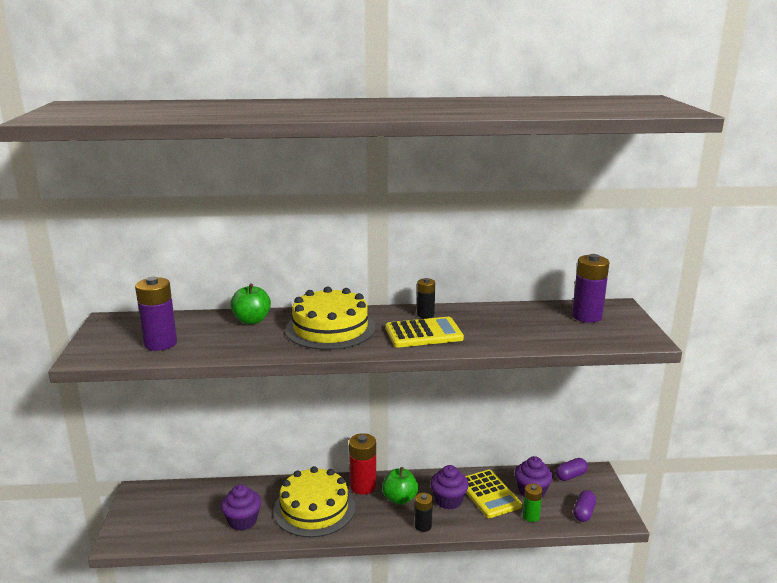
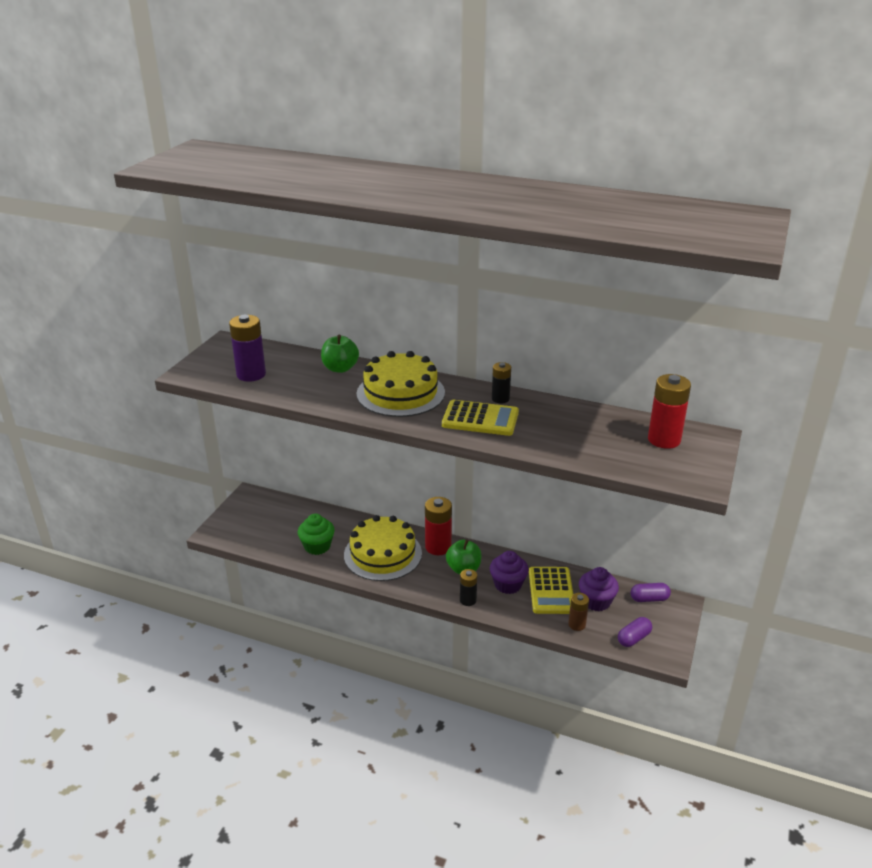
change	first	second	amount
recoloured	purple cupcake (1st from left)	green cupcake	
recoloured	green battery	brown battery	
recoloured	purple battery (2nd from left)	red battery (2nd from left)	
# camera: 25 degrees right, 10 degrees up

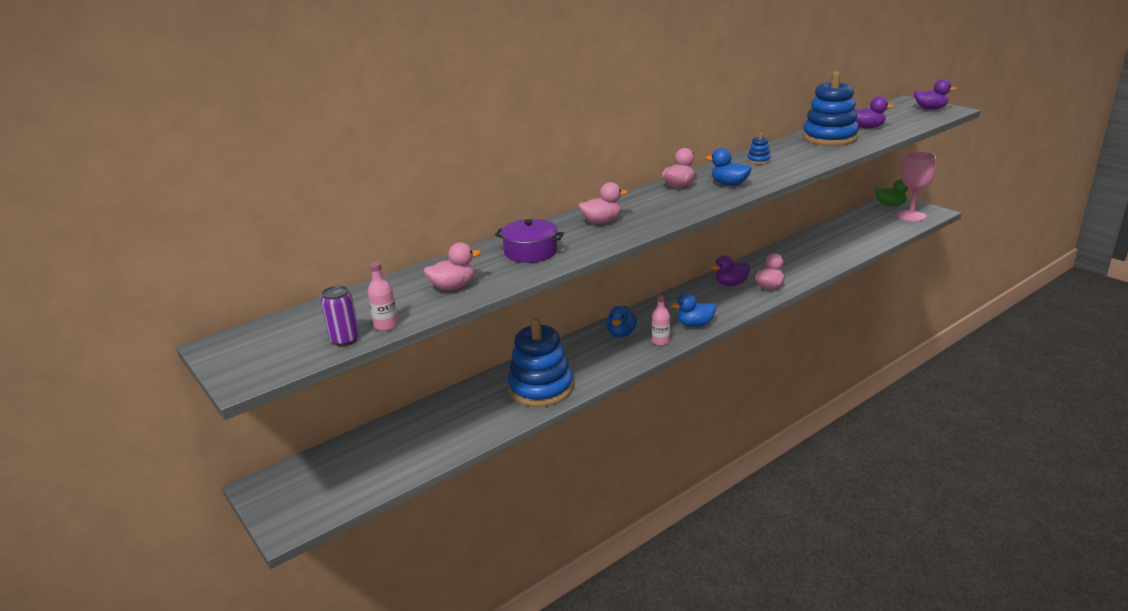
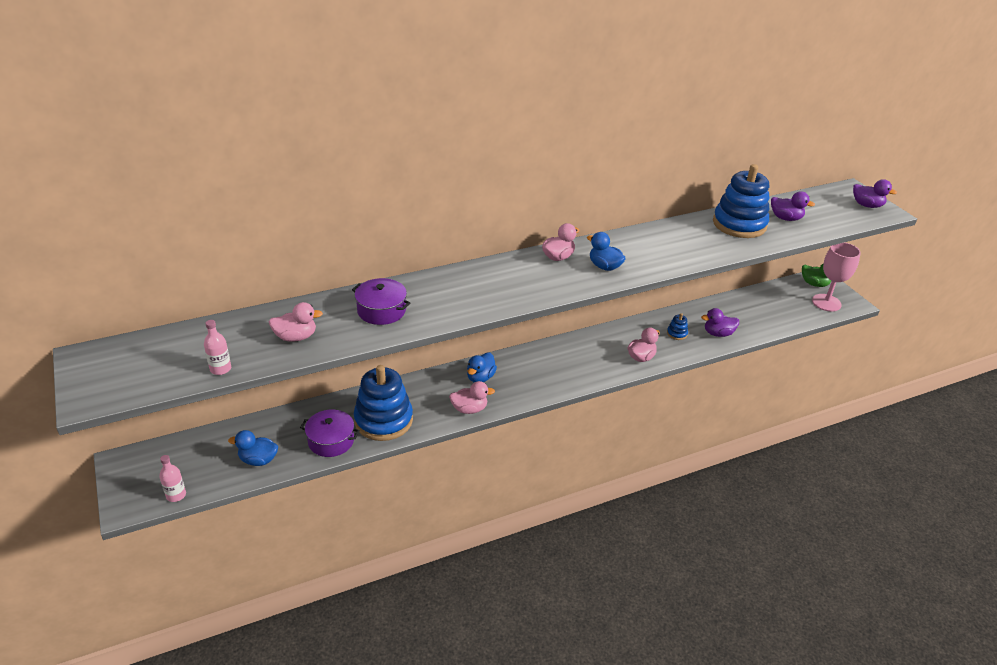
change	first	second	amount
removed	purple can		
moved	pink duck (2nd from left)		
moved	pink bottle (2nd from left in the first image)	pink bottle (1st from left)	
moved	blue duck (2nd from left in the first image)	blue duck (1st from left)	
moved	purple duck (1st from left)		
moved	blue stacking toy (2nd from left)		
added		purple pot (1st from left)	
# camera: 10 degrees right, 10 degrees up

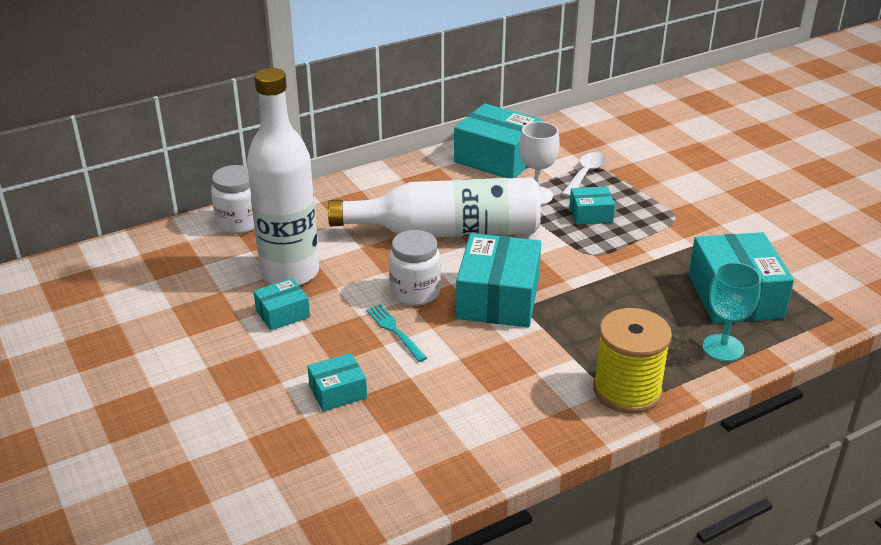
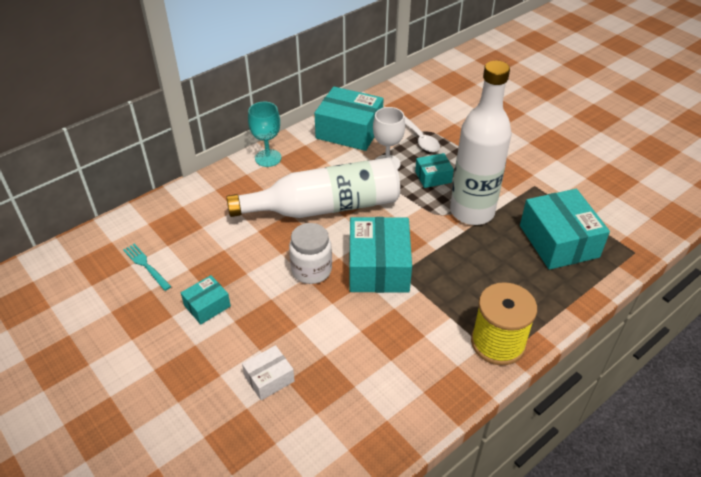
change	first	second	amount
removed	white jar (1st from left)		
moved	white bottle (1st from left in the first image)	white bottle (2nd from left)	
recoloured	turquoise box (2nd from left)	white box	
moved	turquoise fork		
turned	white spoon		135 degrees clockwise
moved	turquoise goblet		
# camera: 10 degrees left, 10 degrees up

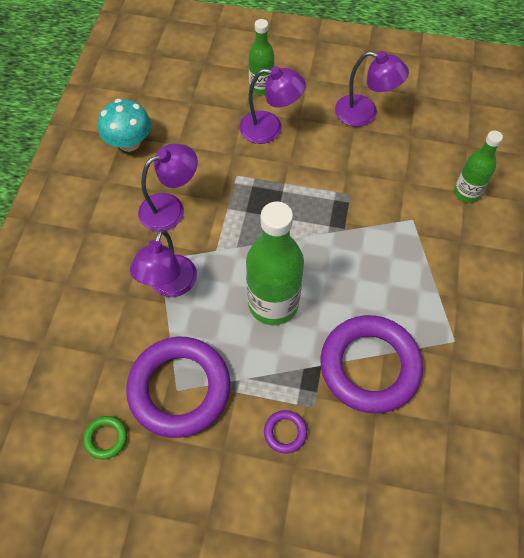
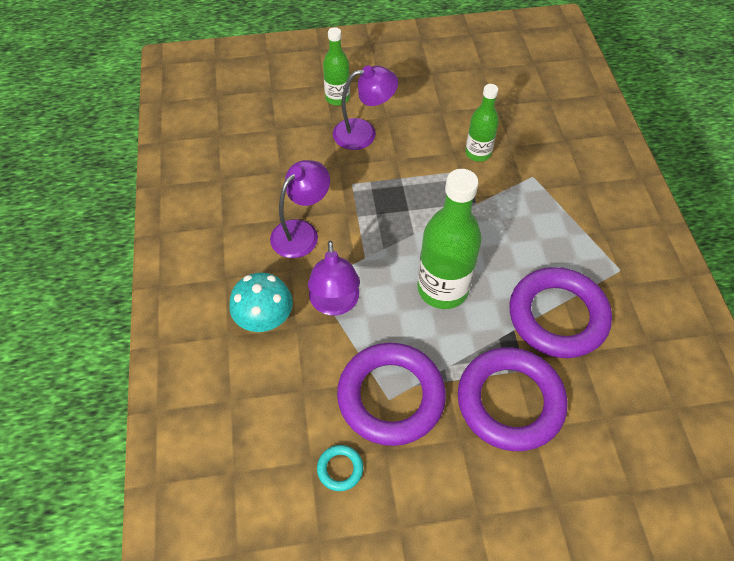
change	first	second	amount
recoloured	green ring	turquoise ring	
moved	turquoise mushroom		
resized	purple ring (2nd from left)		x2.46
removed	purple lamp (4th from left)		
moved	green bottle (3rd from left)		
# camera: 20 degrees left, 5 degrees down

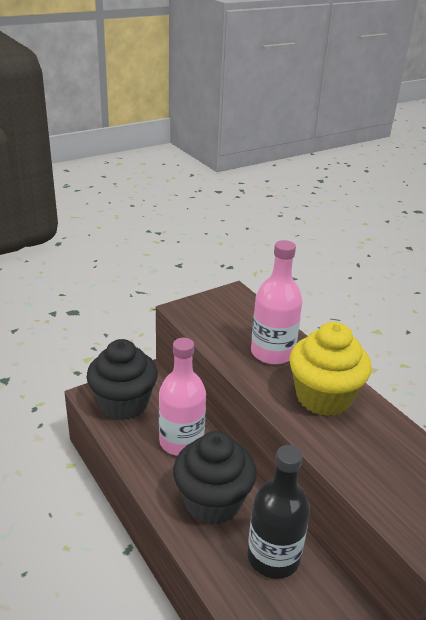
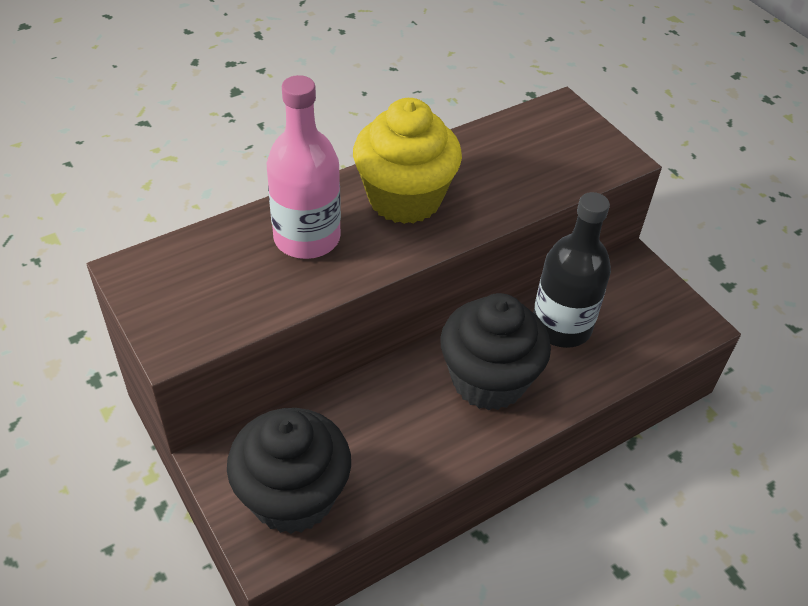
change	first	second	amount
removed	pink bottle (1st from left)		
# camera: 90 degrees left, 15 degrees up

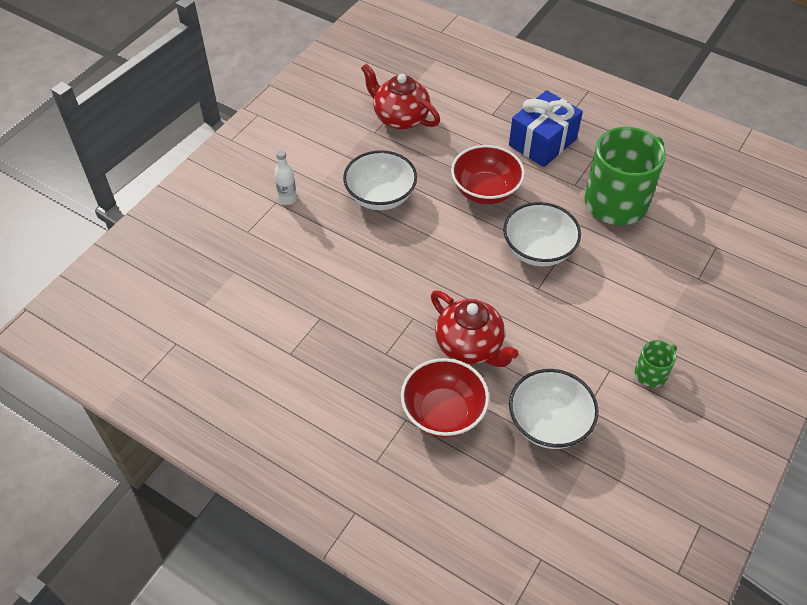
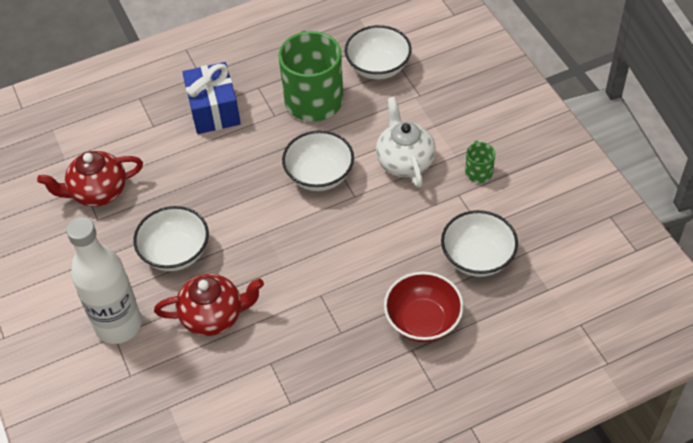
change	first	second	amount
resized	white bottle		x2.45
moved	red teapot (2nd from left)		
removed	red bowl (2nd from left)		
added		white bowl (3rd from left)	
added		white teapot	
# camera: 55 degrees left, 0 degrees up

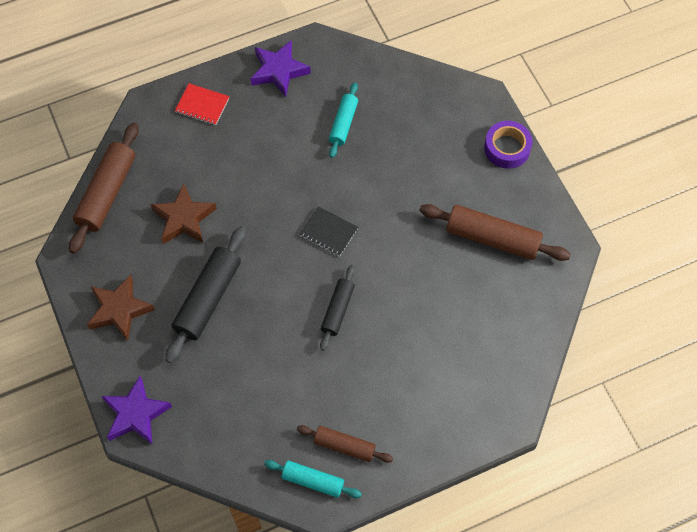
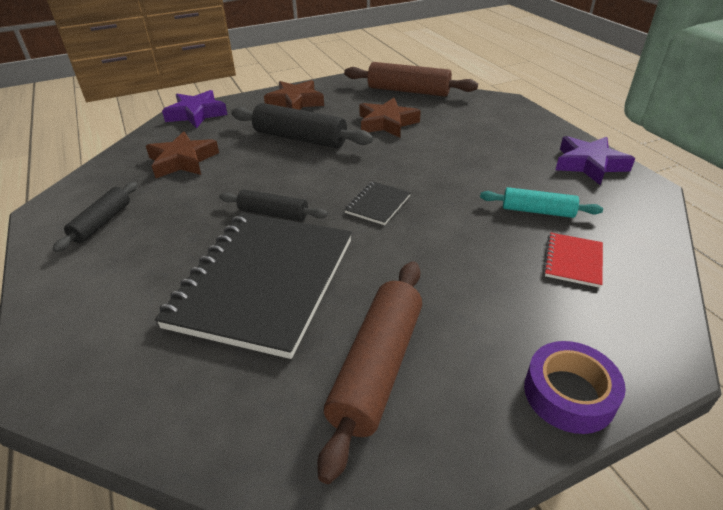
change	first	second	amount
moved	red notebook		
removed	turquoise rolling pin (1st from left)		
recoloured	brown rolling pin (2nd from left)	black rolling pin (1st from left)	
added		brown star (1st from left)	
added		black notebook (1st from left)	
# camera: 90 degrees right, 25 degrees down

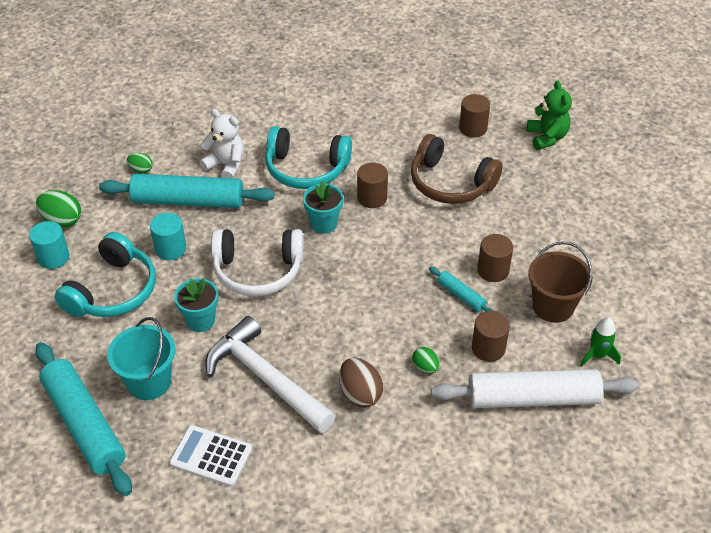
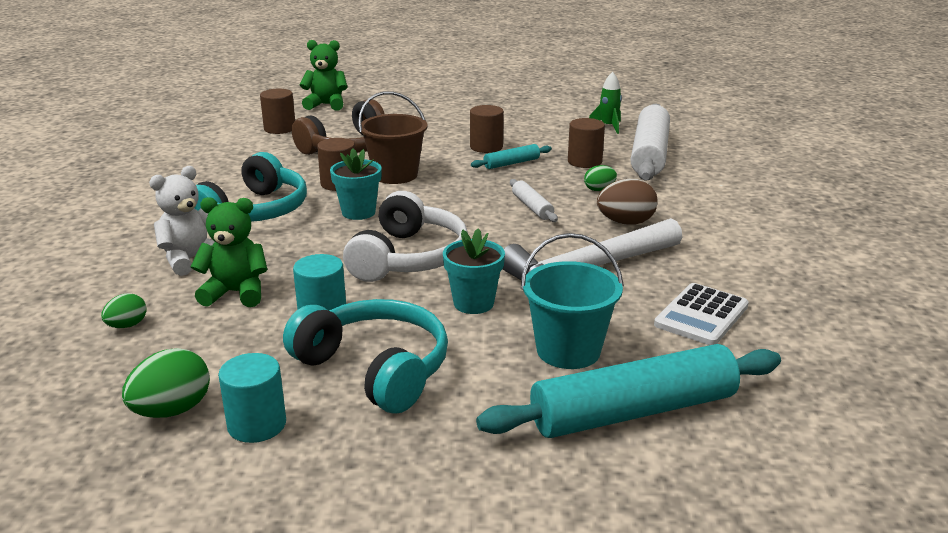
change	first	second	amount
replaced	turquoise rolling pin (2nd from left)	green teddy bear (1st from left)	
moved	brown bucket		
added		white rolling pin (1st from left)	
# camera: 75 degrees left, 20 degrees down

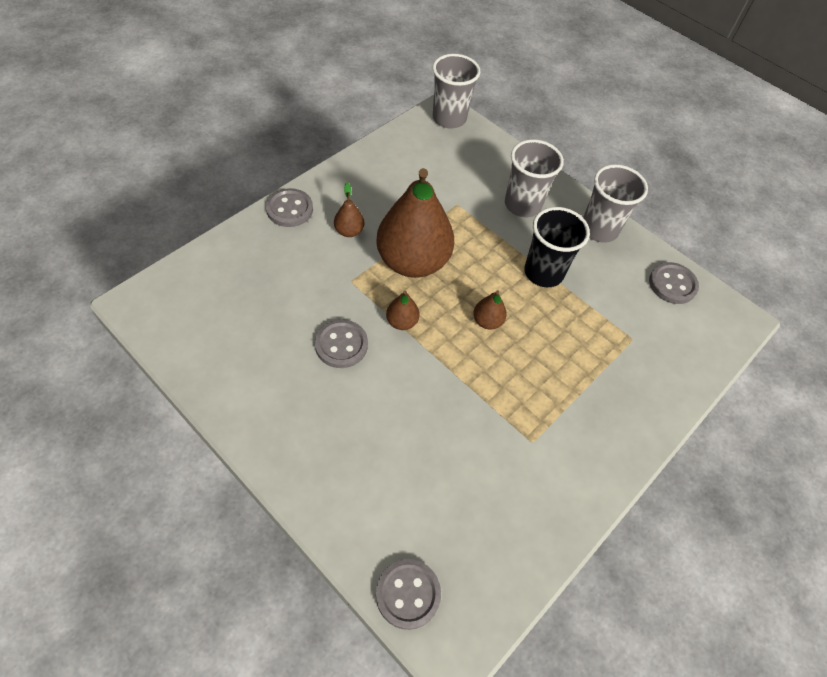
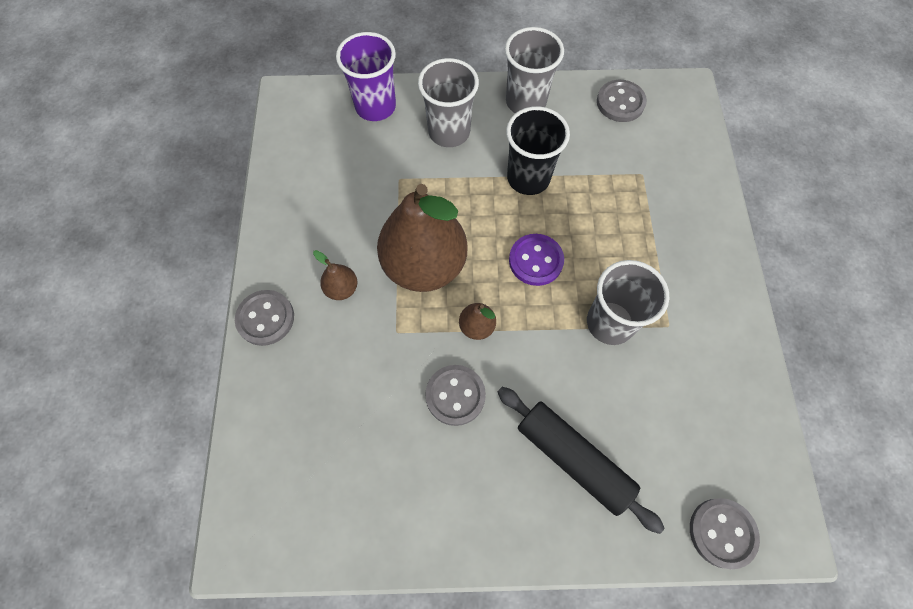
change	first	second	amount
moved	grey cup (1st from left in the first image)	grey cup (3rd from left)	
replaced	brown pear (4th from left)	purple button	
added		purple cup	
added		black rolling pin	
# camera: 40 degrees left, 10 degrees up

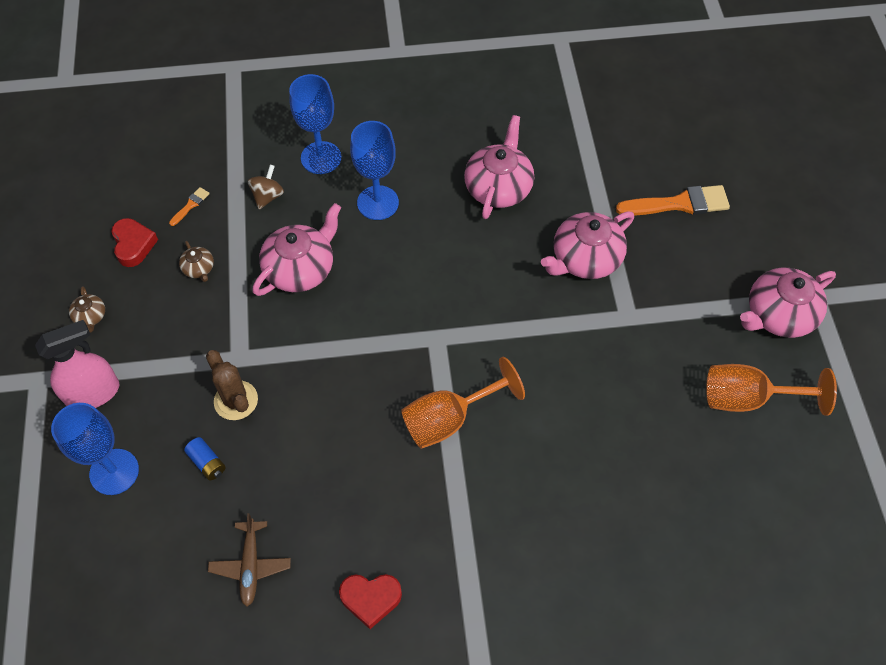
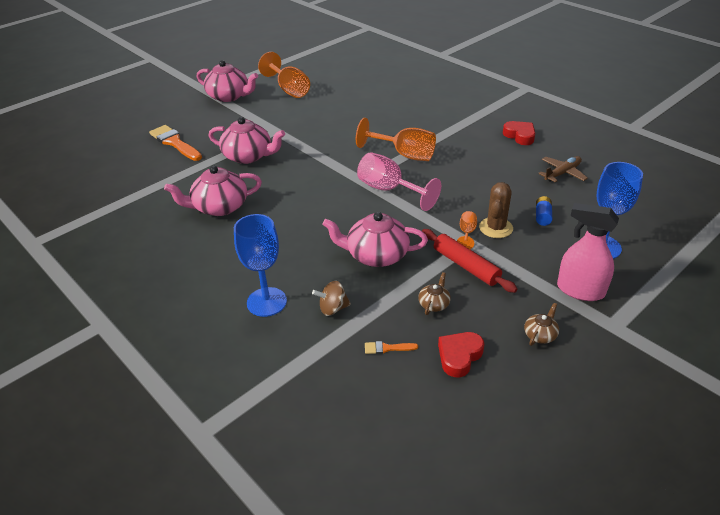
change	first	second	amount
removed	blue goblet (3rd from left)		
added		pink goblet	
added		red rolling pin	
added		orange goblet (3rd from left)	
# camera: 125 degrees left, 20 degrees down

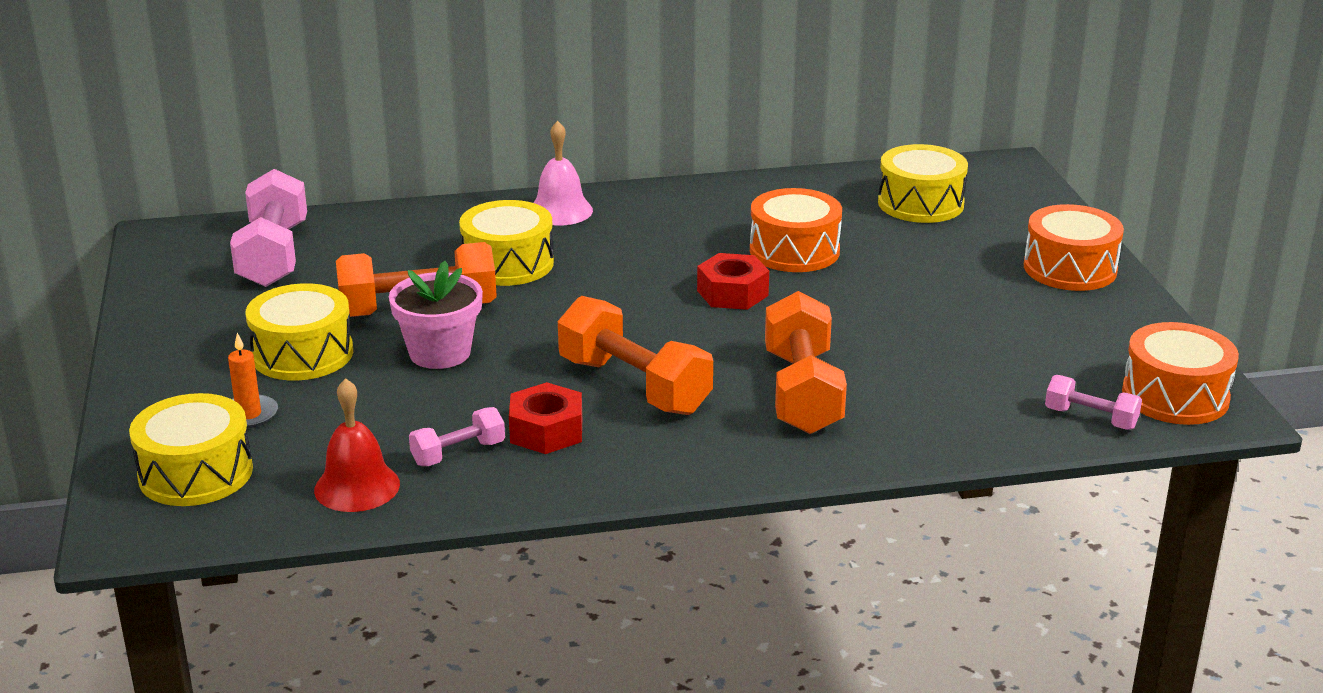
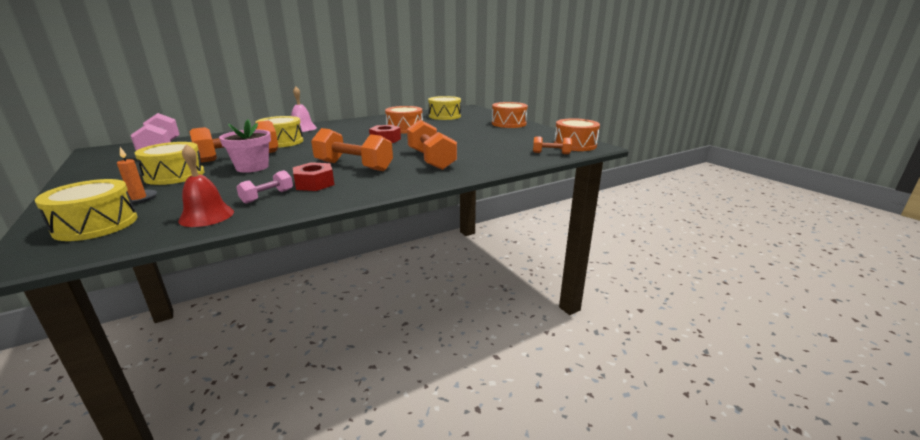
change	first	second	amount
recoloured	pink dumbbell (3rd from left)	orange dumbbell (4th from left)	
# camera: 20 degrees left, 5 degrees down

